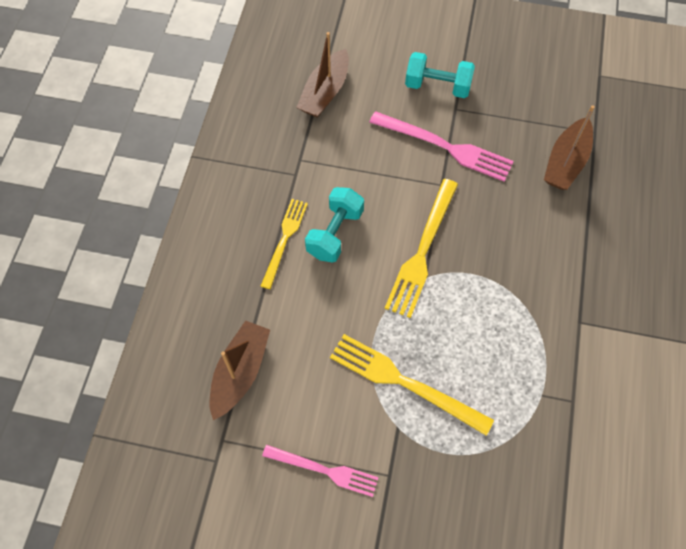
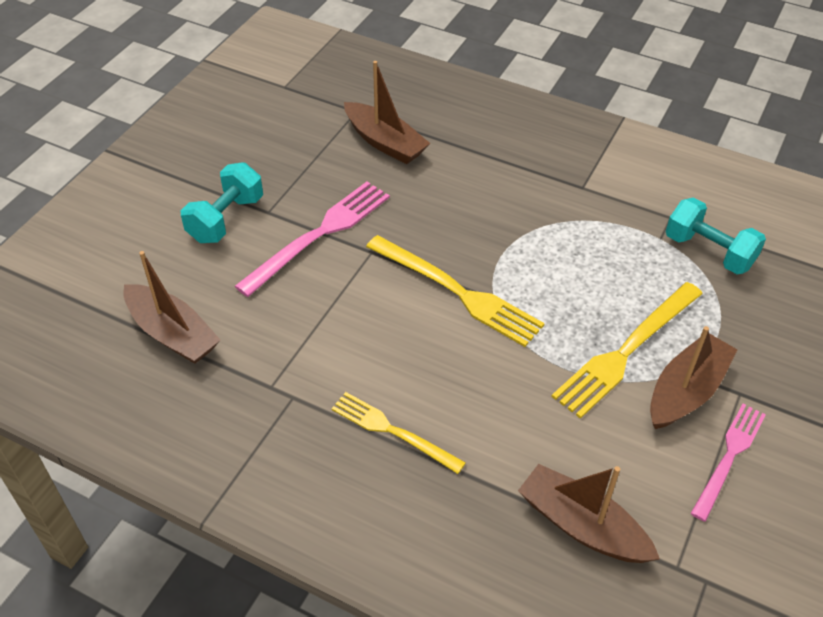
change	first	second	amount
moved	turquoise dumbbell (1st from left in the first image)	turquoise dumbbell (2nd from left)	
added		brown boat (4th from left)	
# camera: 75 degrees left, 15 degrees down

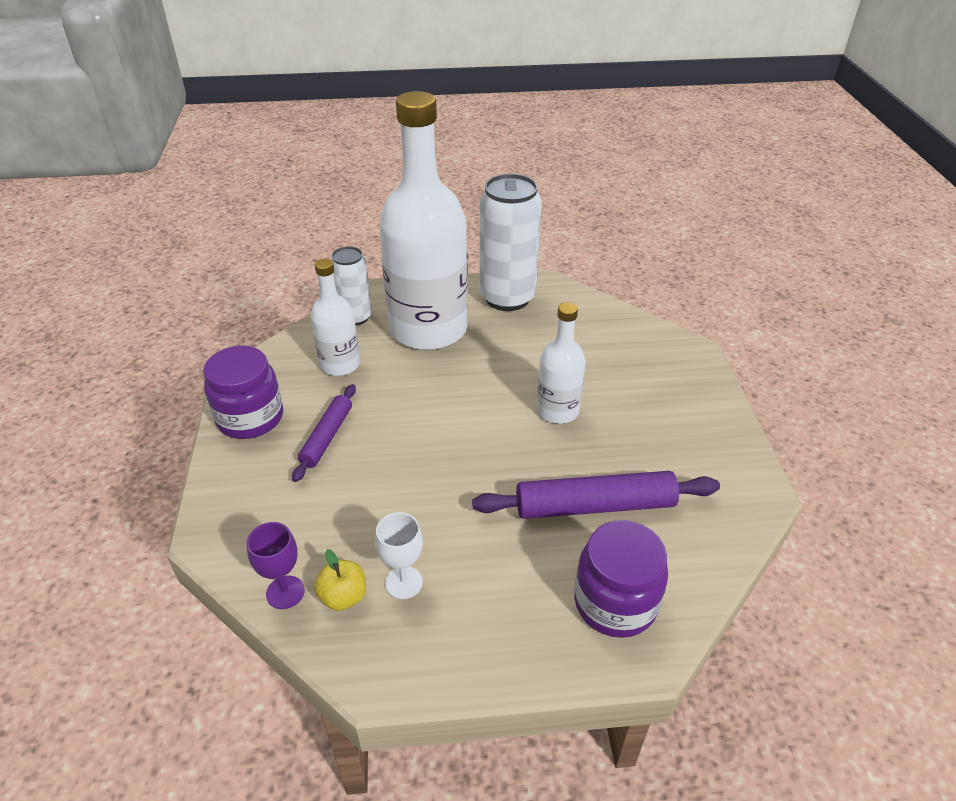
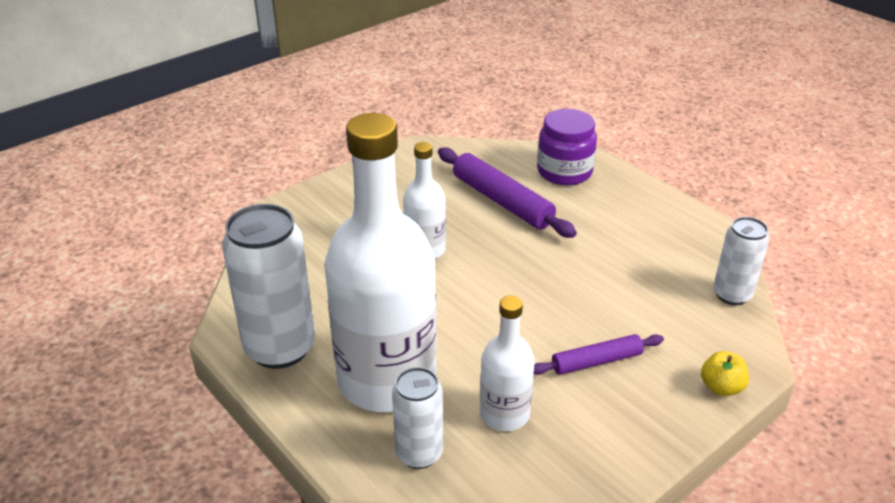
change	first	second	amount
removed	purple jar (1st from left)		
replaced	purple goblet	white can (3rd from left)	
moved	yellow apple		
removed	white goblet		
# camera: 125 degrees left, 5 degrees down

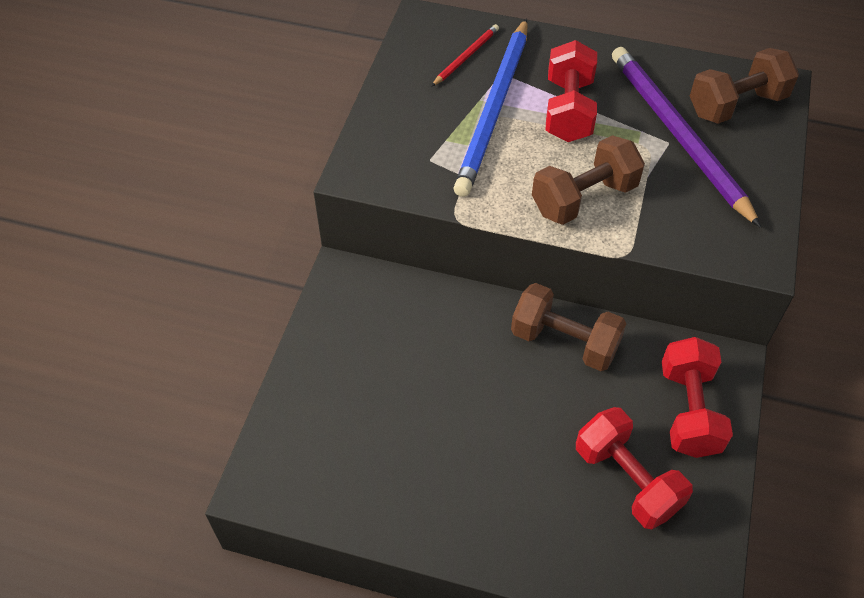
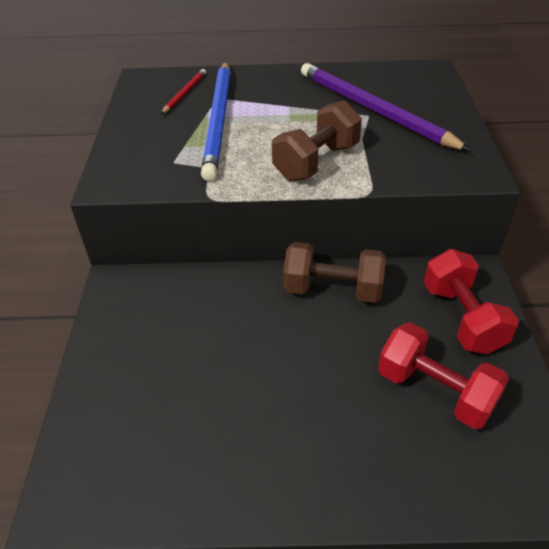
change	first	second	amount
removed	red dumbbell (1st from left)		
removed	brown dumbbell (3rd from left)		
# camera: 15 degrees left, 10 degrees down

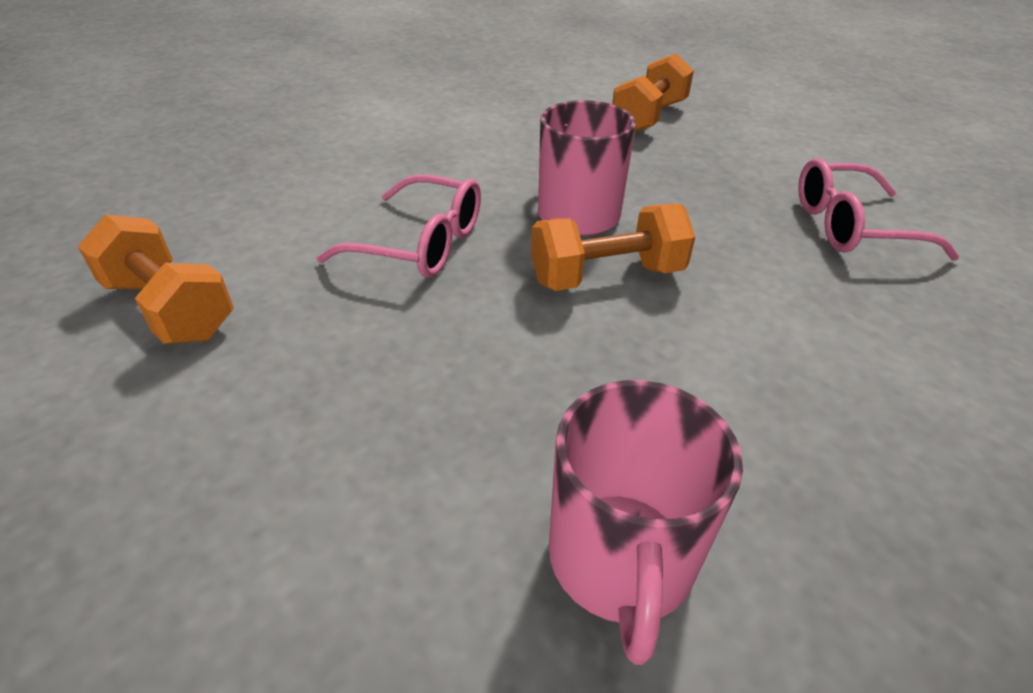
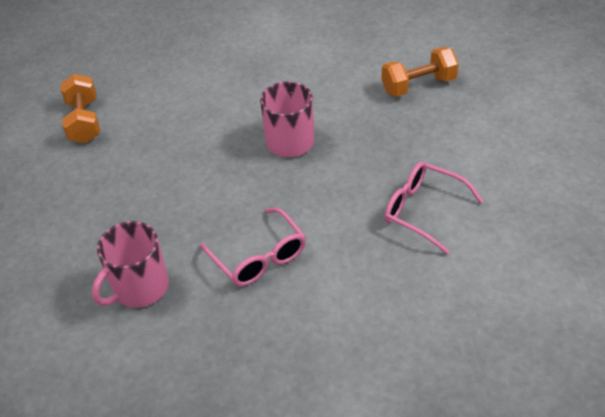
change	first	second	amount
moved	pink glasses (1st from left)		
removed	orange dumbbell (2nd from left)		
# camera: 40 degrees right, 5 degrees up

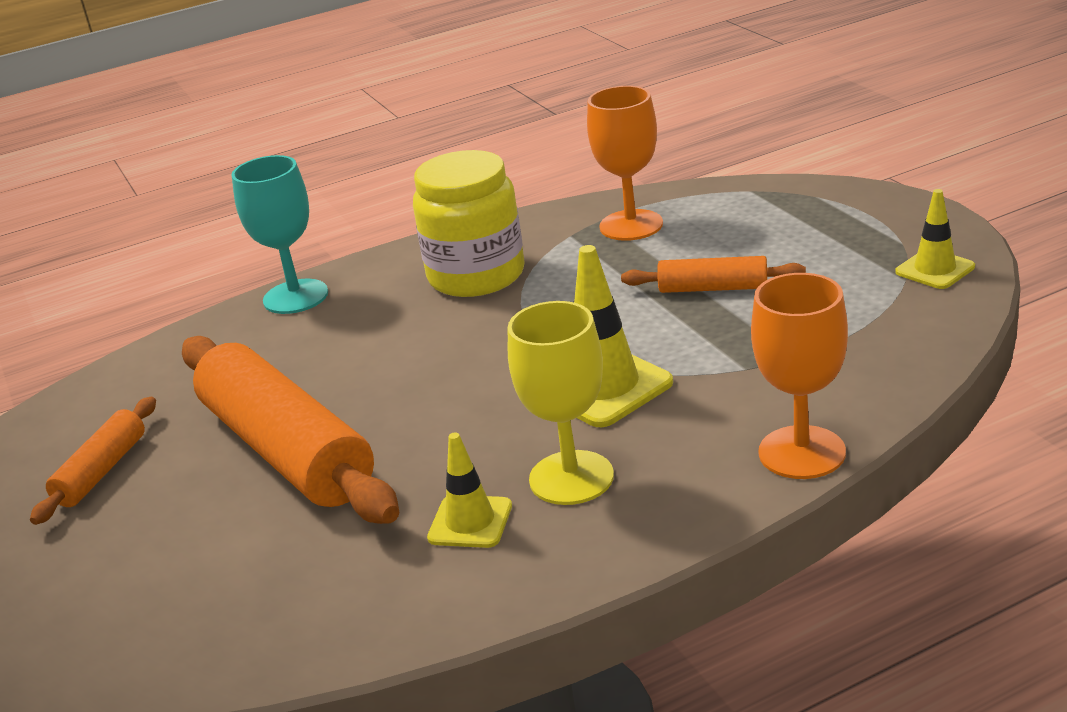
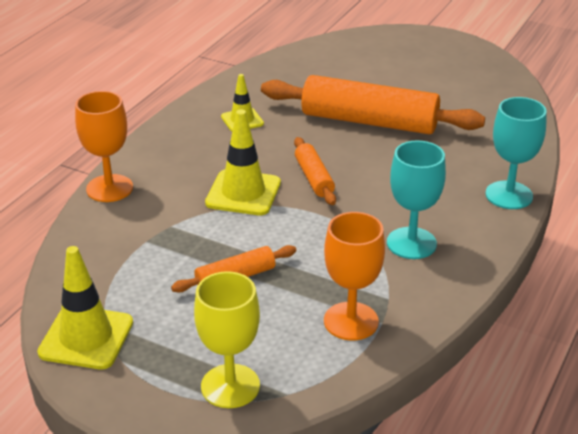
change	first	second	amount
moved	orange rolling pin (1st from left in the first image)	orange rolling pin (2nd from left)	
replaced	yellow jar	turquoise goblet (1st from left)	
moved	yellow goblet		
resized	yellow traffic cone (3rd from left in the first image)	yellow traffic cone (1st from left)	x1.65
# camera: 140 degrees right, 5 degrees up

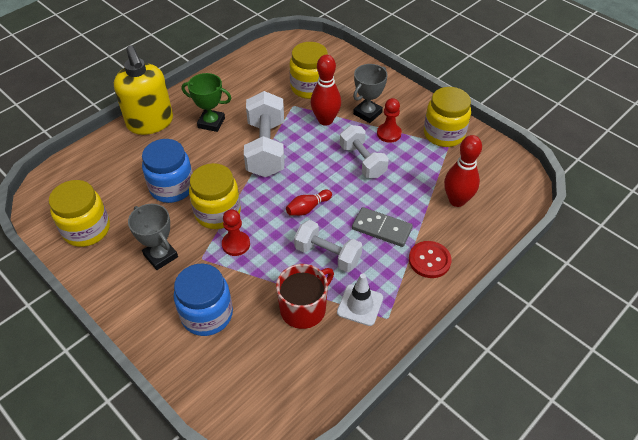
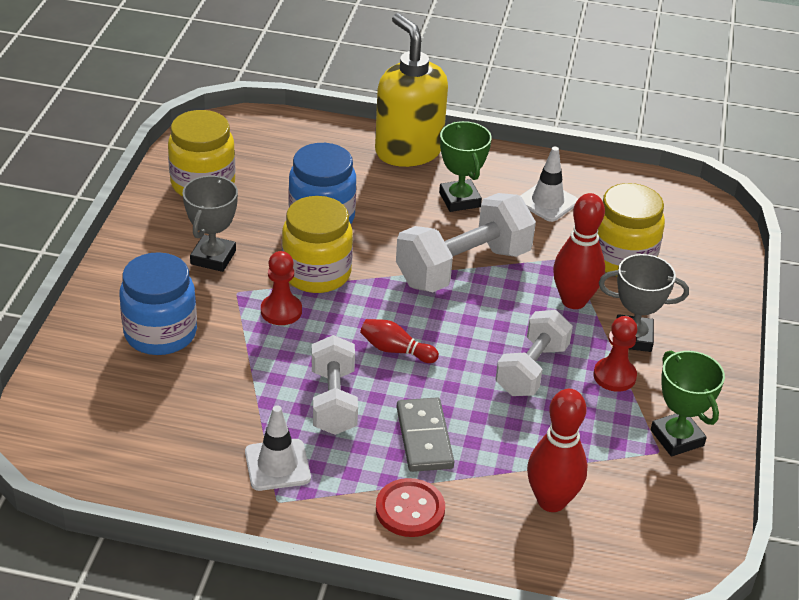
change	first	second	amount
turned	yellow soap dispenser		120 degrees clockwise
removed	red mug		
replaced	yellow jar (4th from left)	green trophy (2nd from left)	
added		white traffic cone (2nd from left)	
# camera: 55 degrees right, 10 degrees down

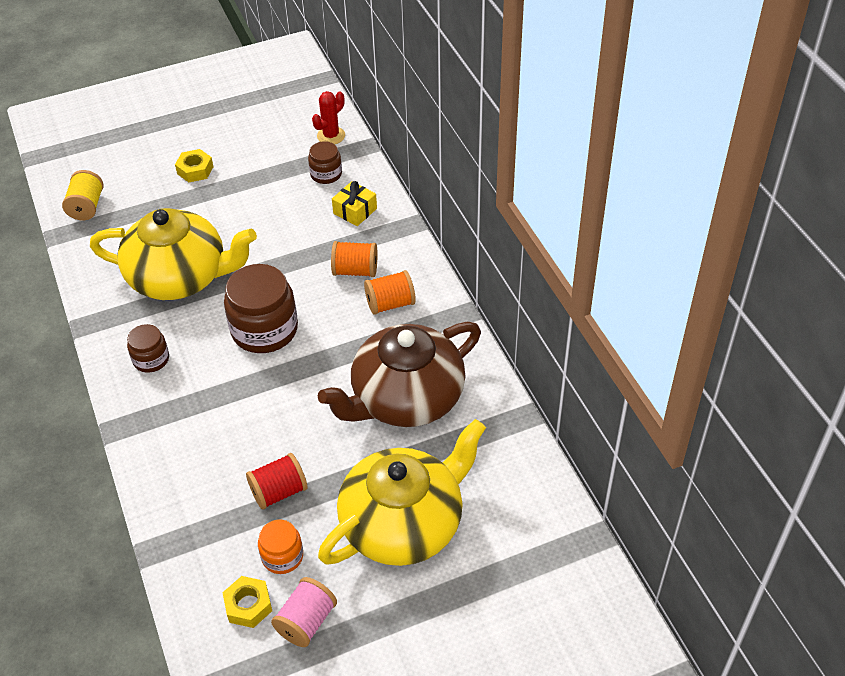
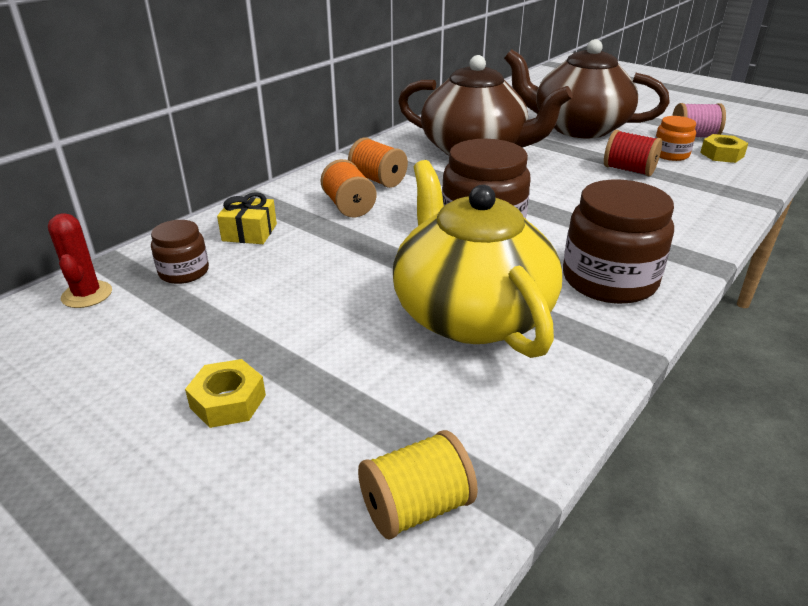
change	first	second	amount
resized	brown jar (1st from left in the first image)	brown jar (3rd from left)	x1.86
turned	red cactus		60 degrees clockwise
recoloured	yellow teapot (2nd from left)	brown teapot (2nd from left)	
# camera: 120 degrees left, 15 degrees down

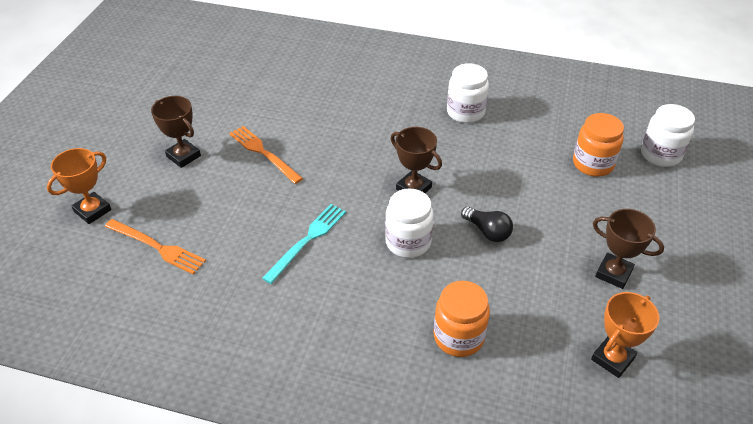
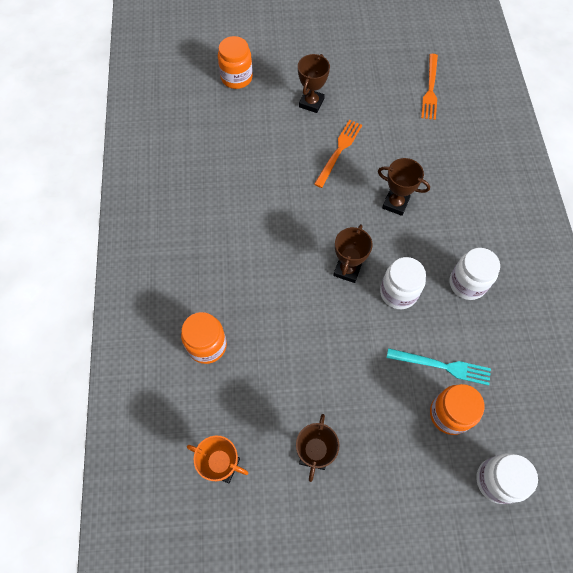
change	first	second	amount
replaced	orange trophy (1st from left)	orange jar (2nd from left)	
moved	orange fork (1st from left in the first image)	orange fork (2nd from left)	
moved	turquoise fork		
moved	white jar (1st from left)		
removed	black light bulb		
added		brown trophy (4th from left)	
# camera: 70 degrees right, 20 degrees up

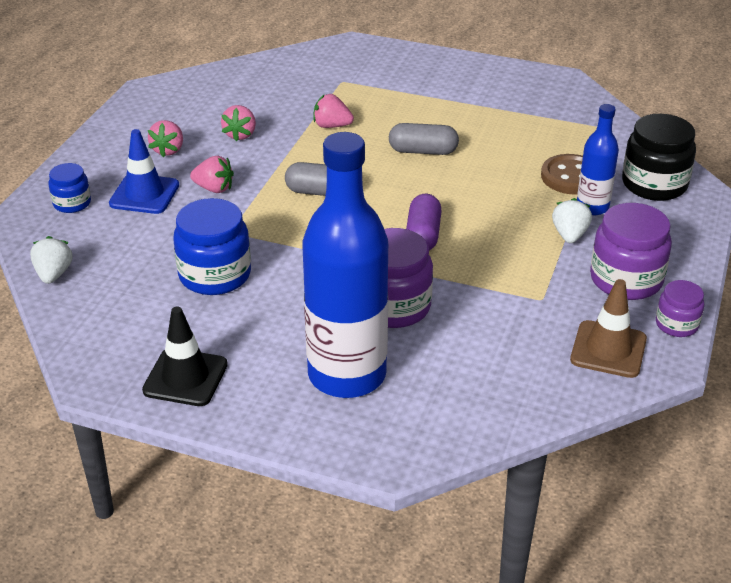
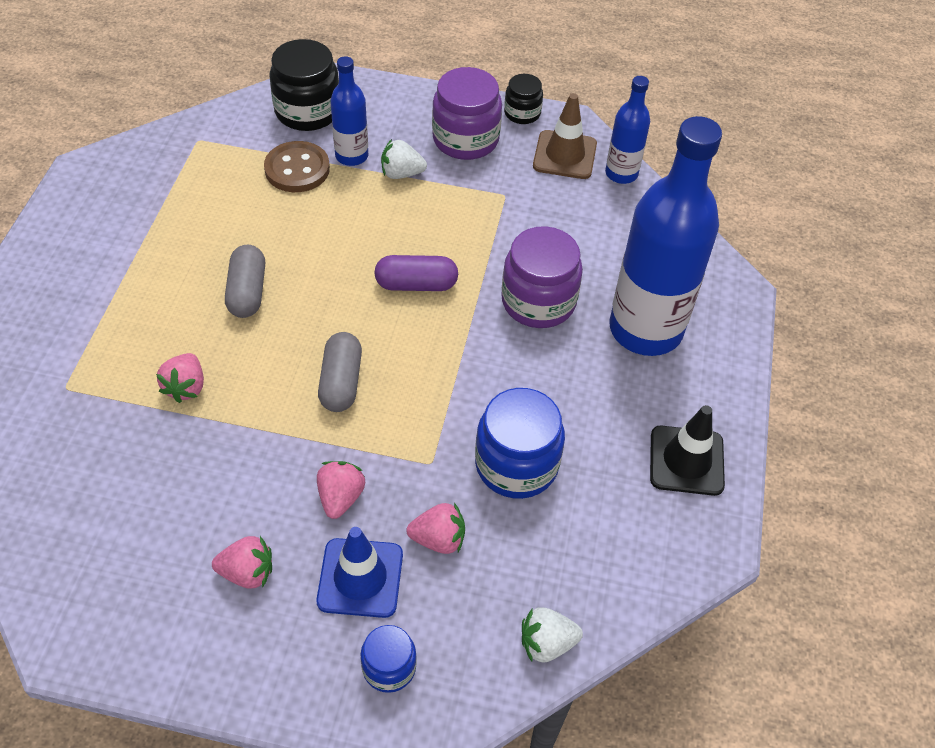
change	first	second	amount
moved	pink strawberry (3rd from left in the first image)	pink strawberry (4th from left)	
recoloured	purple jar (3rd from left)	black jar (2nd from left)	
added		blue bottle (2nd from left)	
# camera: 100 degrees left, 15 degrees up

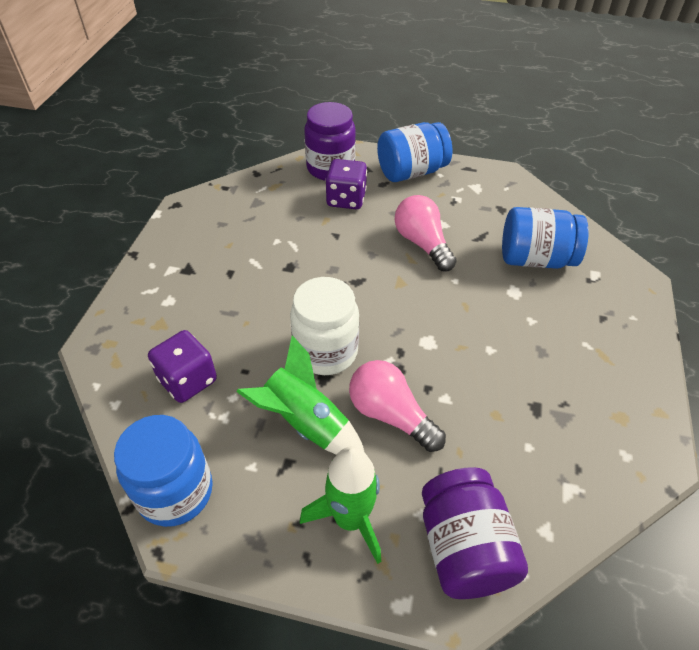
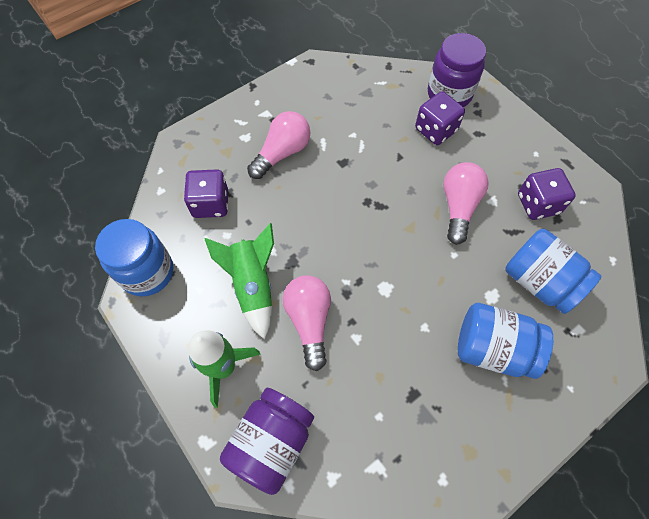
change	first	second	amount
removed	white jar		
moved	blue jar (2nd from left)		
added		pink light bulb (1st from left)	
added		purple dice (3rd from left)	
# camera: 40 degrees right, 15 degrees up

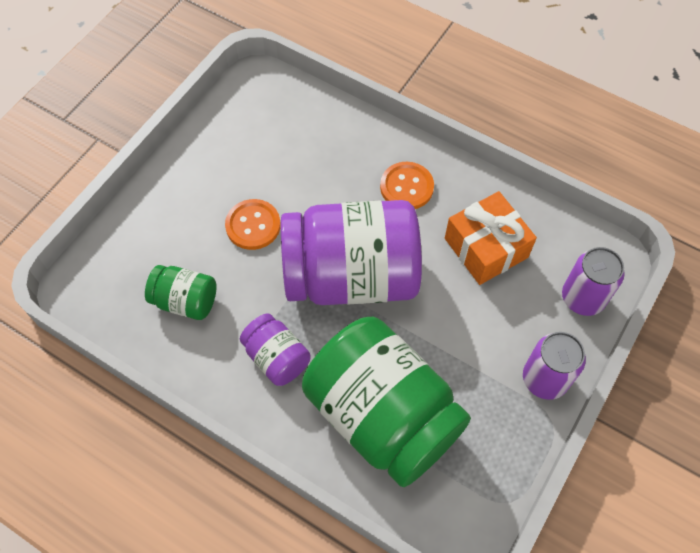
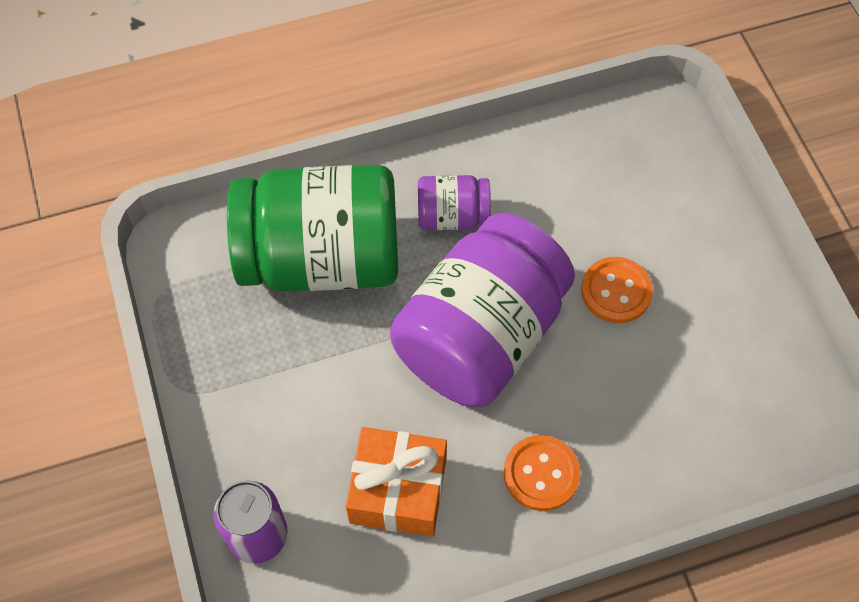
change	first	second	amount
removed	green jar (1st from left)		
removed	purple can (1st from left)		
# camera: 130 degrees right, 0 degrees up

